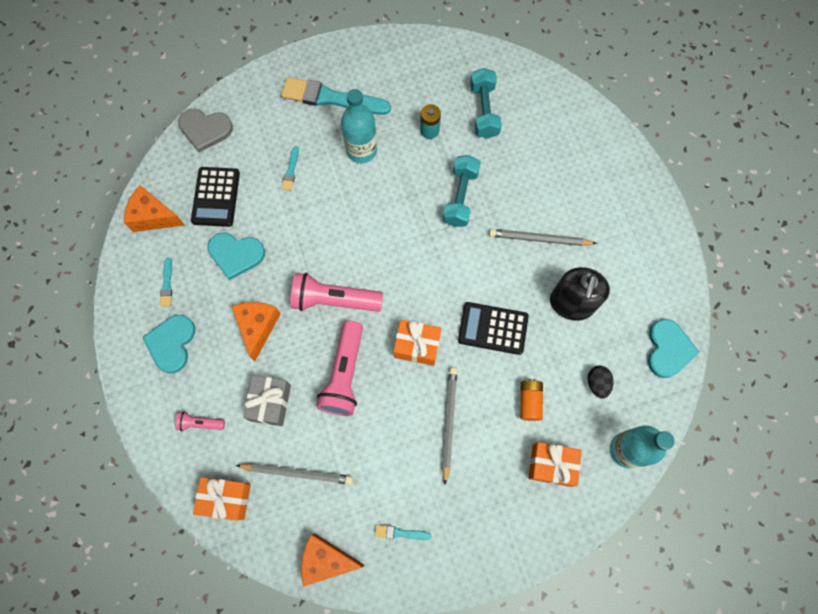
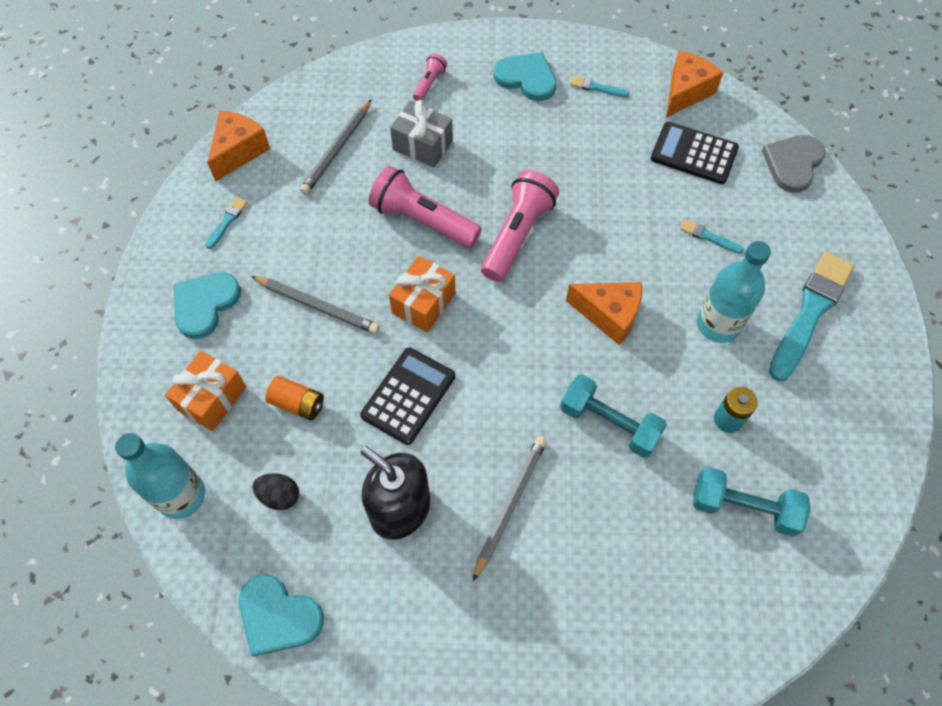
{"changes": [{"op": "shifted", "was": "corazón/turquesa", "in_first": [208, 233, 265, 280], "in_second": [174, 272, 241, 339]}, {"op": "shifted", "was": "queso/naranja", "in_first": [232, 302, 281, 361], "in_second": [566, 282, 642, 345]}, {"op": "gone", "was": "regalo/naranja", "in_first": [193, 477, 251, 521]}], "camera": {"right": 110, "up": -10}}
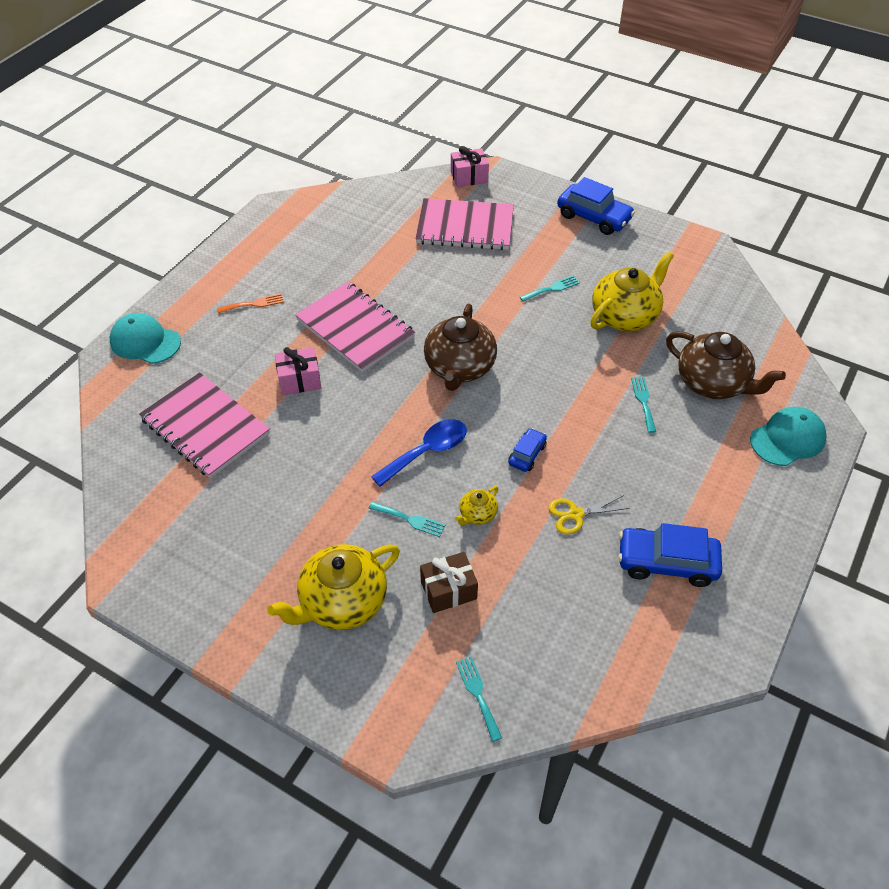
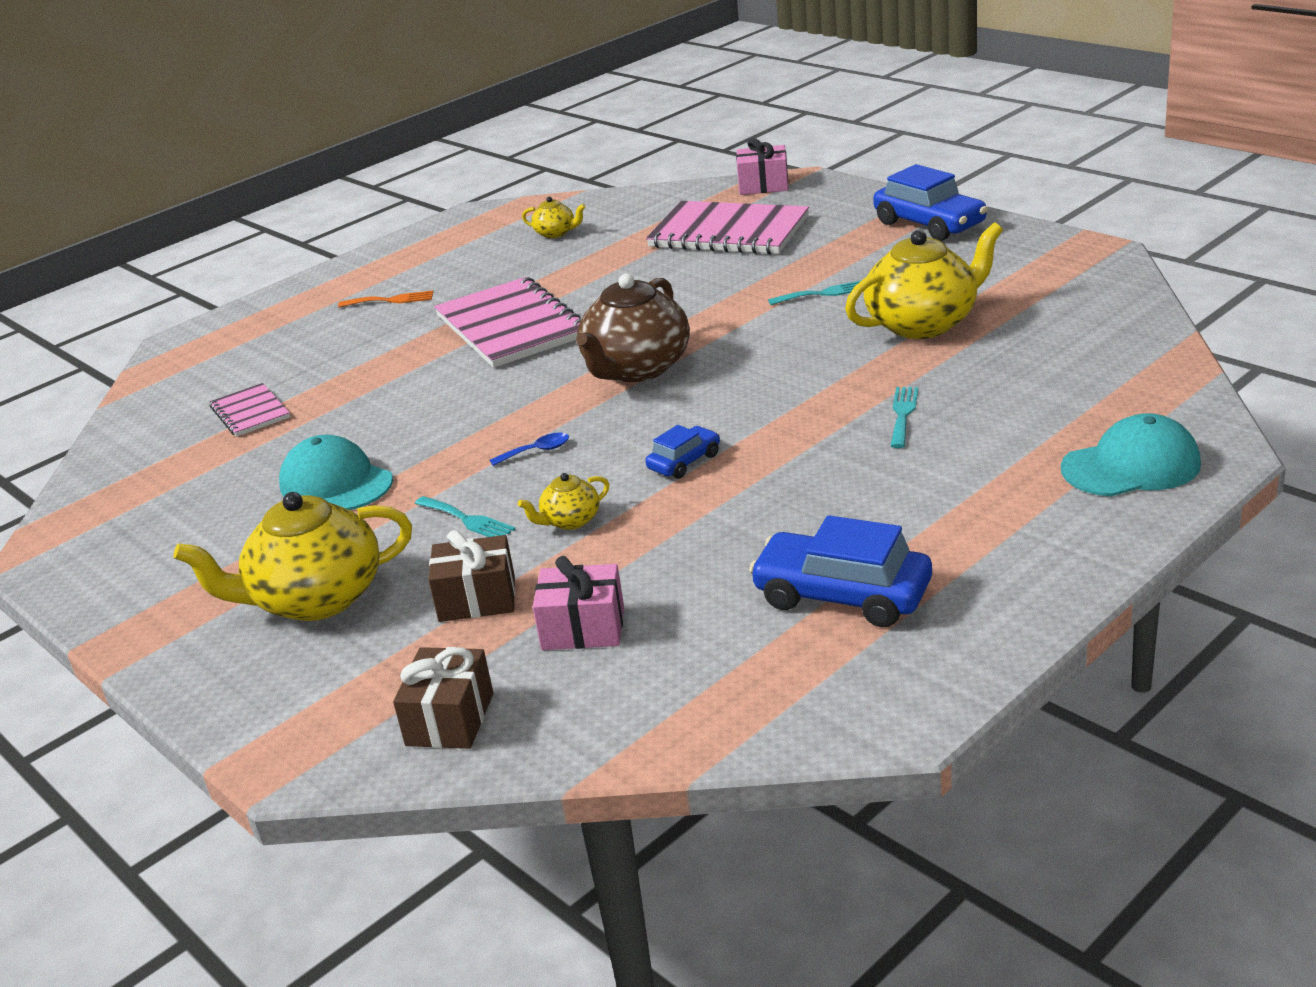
{"changes": [{"op": "shifted", "was": "gorra/turquesa", "in_first": [110, 313, 181, 364], "in_second": [279, 435, 393, 510]}, {"op": "gone", "was": "tetera/marrón", "in_first": [666, 331, 786, 399]}, {"op": "shifted", "was": "regalo/rosa", "in_first": [275, 347, 321, 395], "in_second": [533, 556, 624, 650]}, {"op": "scaled", "was": "cuaderno/rosa", "in_first": [139, 372, 270, 478], "in_second": [210, 383, 290, 437], "ratio": 0.51}, {"op": "scaled", "was": "cuchara/azul", "in_first": [371, 419, 467, 487], "in_second": [490, 433, 569, 466], "ratio": 0.48}, {"op": "gone", "was": "tijeras/amarillo", "in_first": [549, 495, 630, 534]}, {"op": "swapped", "was": "tenedor/turquesa", "now": "regalo/marrón", "in_first": [456, 656, 502, 742], "in_second": [393, 647, 493, 749]}, {"op": "new", "now": "tetera/amarillo", "in_second": [522, 197, 586, 238]}], "camera": {"right": 20, "up": -20}}
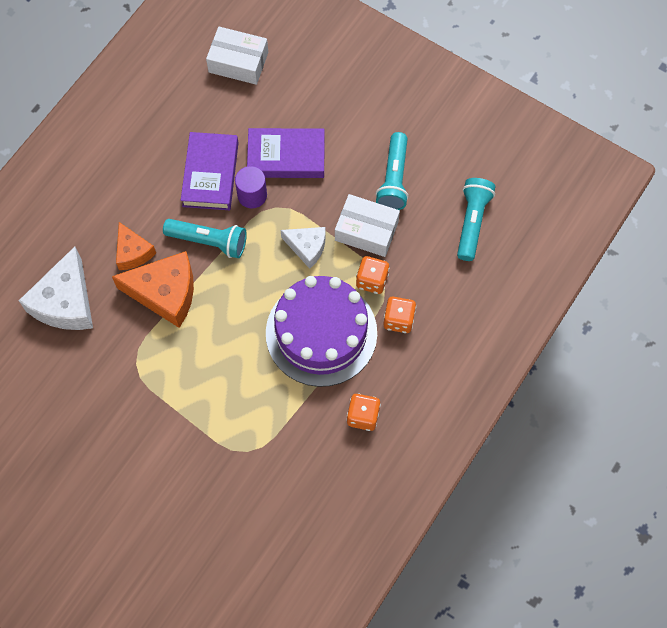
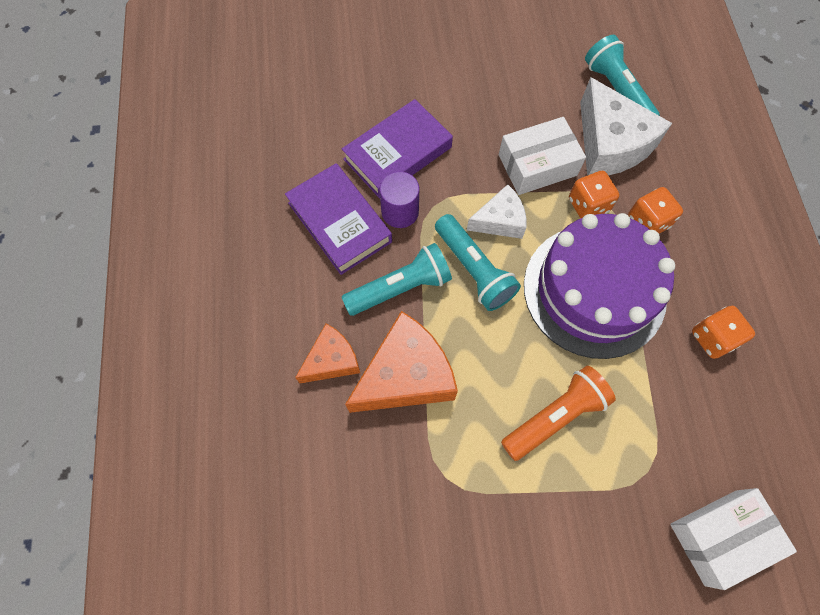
{"changes": [{"op": "shifted", "was": "caja/blanco", "in_first": [206, 27, 268, 85], "in_second": [670, 488, 797, 590]}, {"op": "shifted", "was": "lámpara de mano/turquesa", "in_first": [376, 132, 408, 210], "in_second": [435, 214, 521, 311]}, {"op": "rotated", "was": "queso/naranja", "in_first": [116, 222, 156, 270], "in_second": [295, 323, 360, 383], "clockwise": -60}, {"op": "shifted", "was": "queso/blanco", "in_first": [19, 246, 93, 330], "in_second": [580, 77, 672, 176]}, {"op": "new", "now": "lámpara de mano/naranja", "in_second": [501, 366, 616, 461]}], "camera": {"right": -40, "up": 0}}
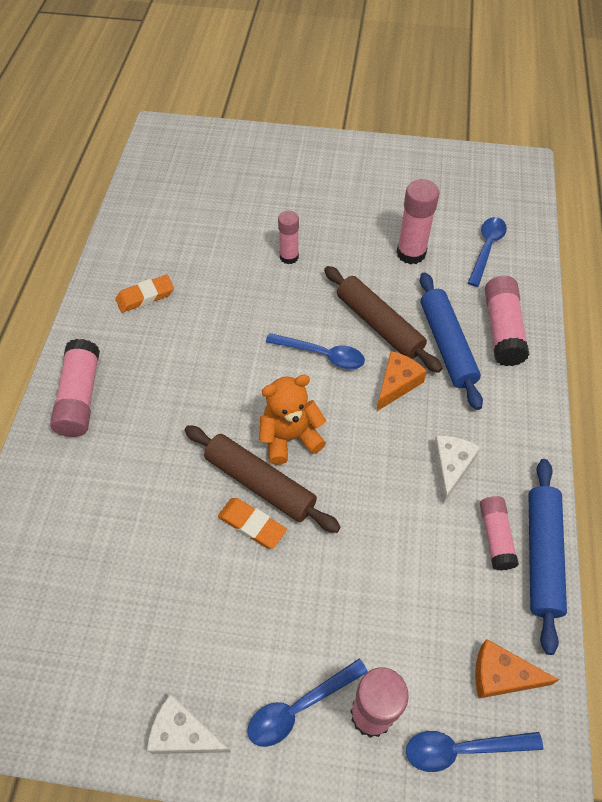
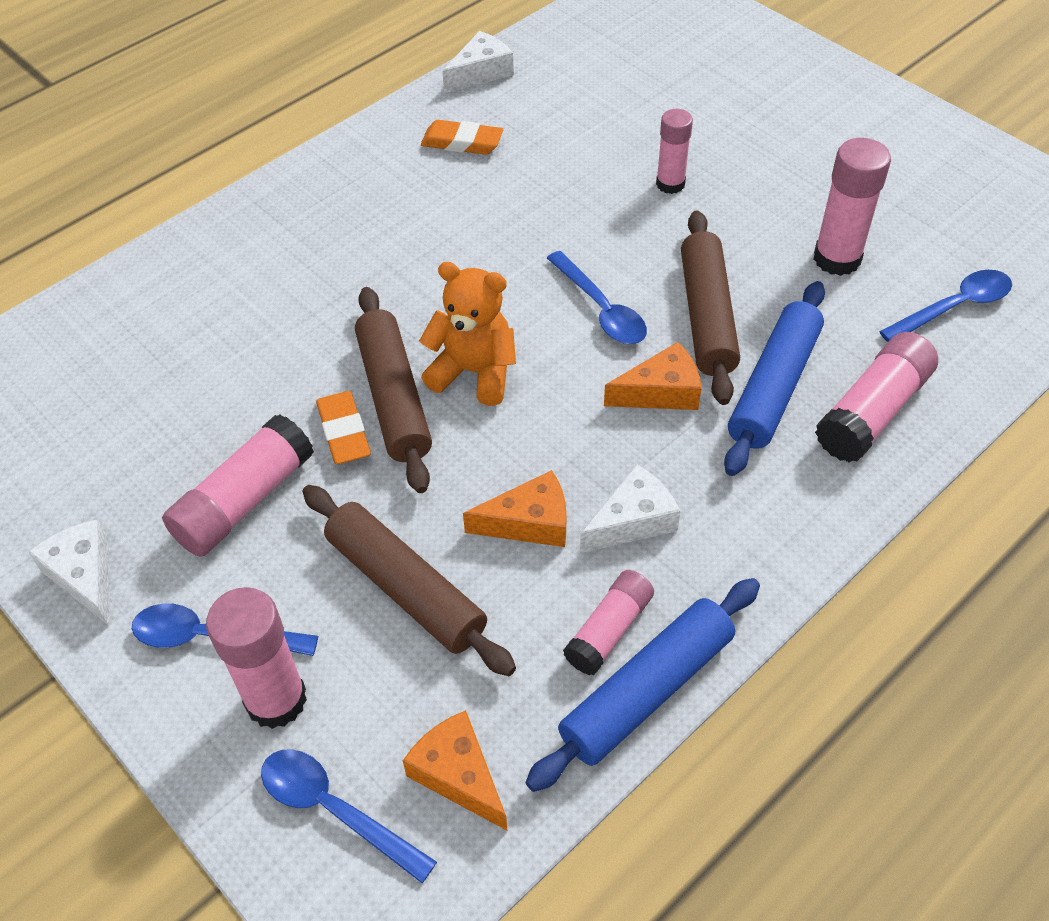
{"changes": [{"op": "shifted", "was": "barra de pegamento/rosa", "in_first": [50, 339, 100, 437], "in_second": [162, 414, 314, 557]}, {"op": "new", "now": "queso/blanco", "in_second": [442, 31, 514, 93]}, {"op": "new", "now": "queso/naranja", "in_second": [463, 470, 567, 547]}, {"op": "new", "now": "rodillo/marrón", "in_second": [302, 485, 516, 676]}], "camera": {"right": 40, "up": -5}}
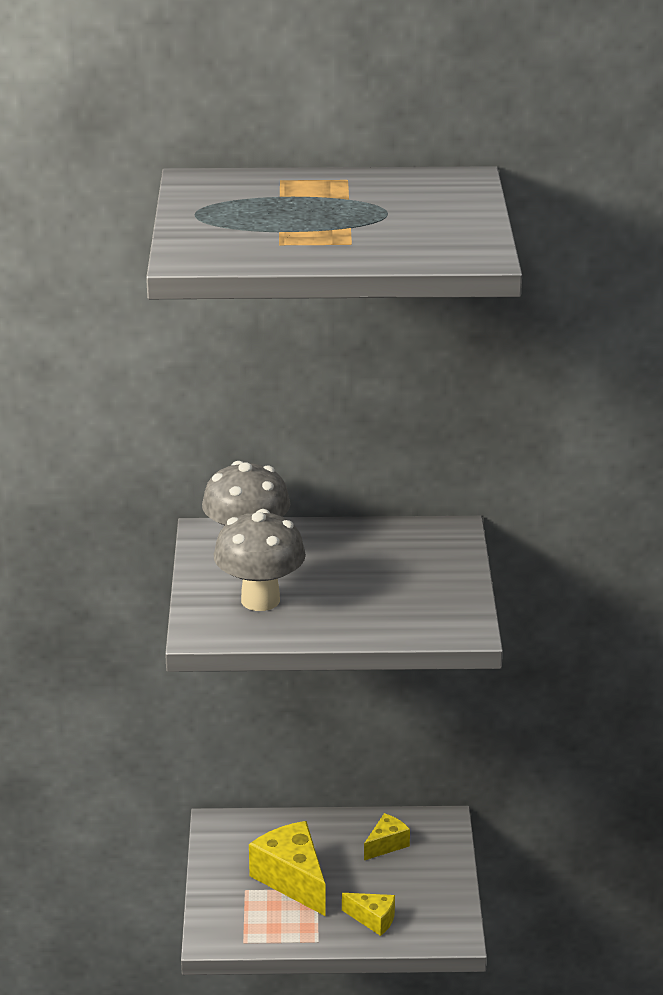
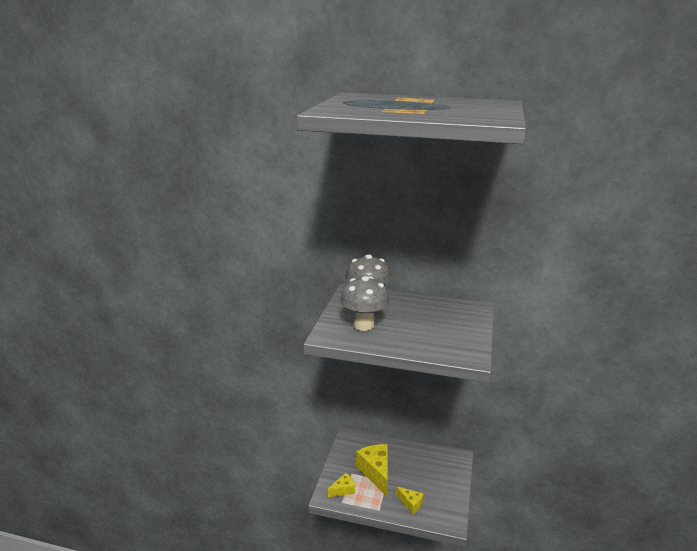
{"changes": [{"op": "shifted", "was": "queso/amarillo", "in_first": [364, 813, 410, 860], "in_second": [328, 473, 355, 497]}], "camera": {"right": 15, "up": -5}}
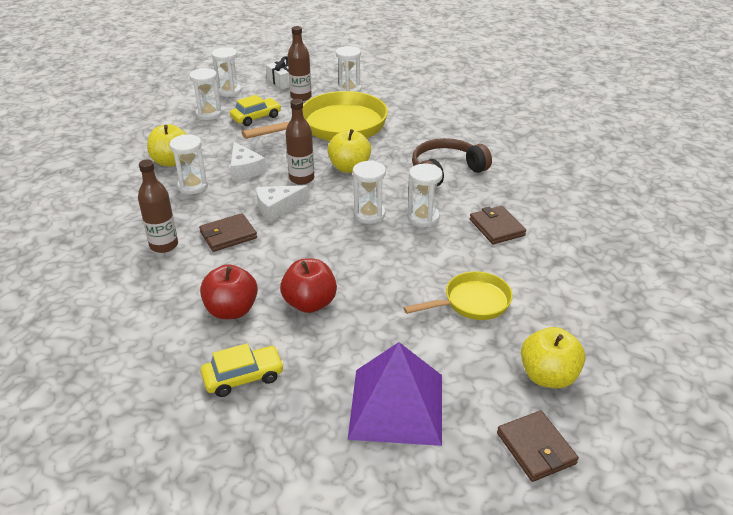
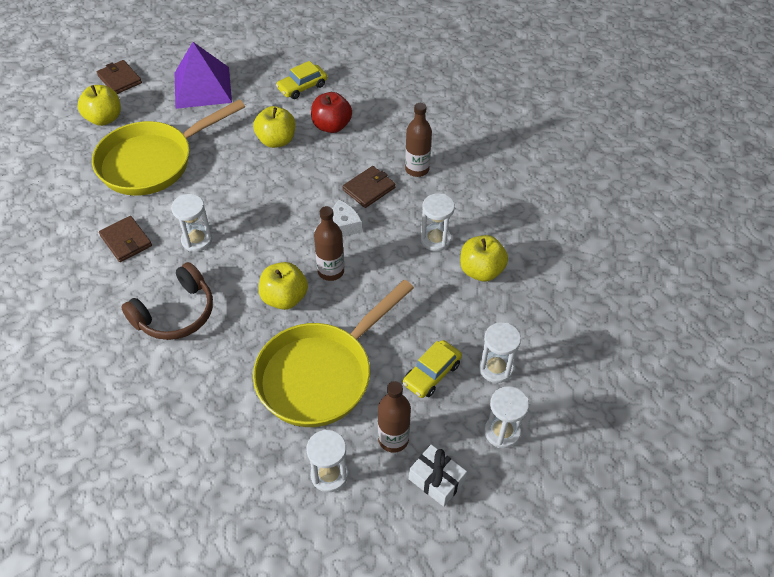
{"changes": [{"op": "gone", "was": "queso/blanco", "in_first": [230, 142, 267, 180]}, {"op": "gone", "was": "reloj de arena/blanco", "in_first": [353, 160, 386, 224]}, {"op": "repainted", "was": "manzana/rojo", "now": "manzana/amarillo", "in_first": [280, 258, 337, 313], "in_second": [253, 106, 295, 148]}, {"op": "scaled", "was": "sartén/amarillo", "in_first": [404, 271, 513, 320], "in_second": [92, 99, 245, 196], "ratio": 1.86}], "camera": {"right": 165, "up": 15}}
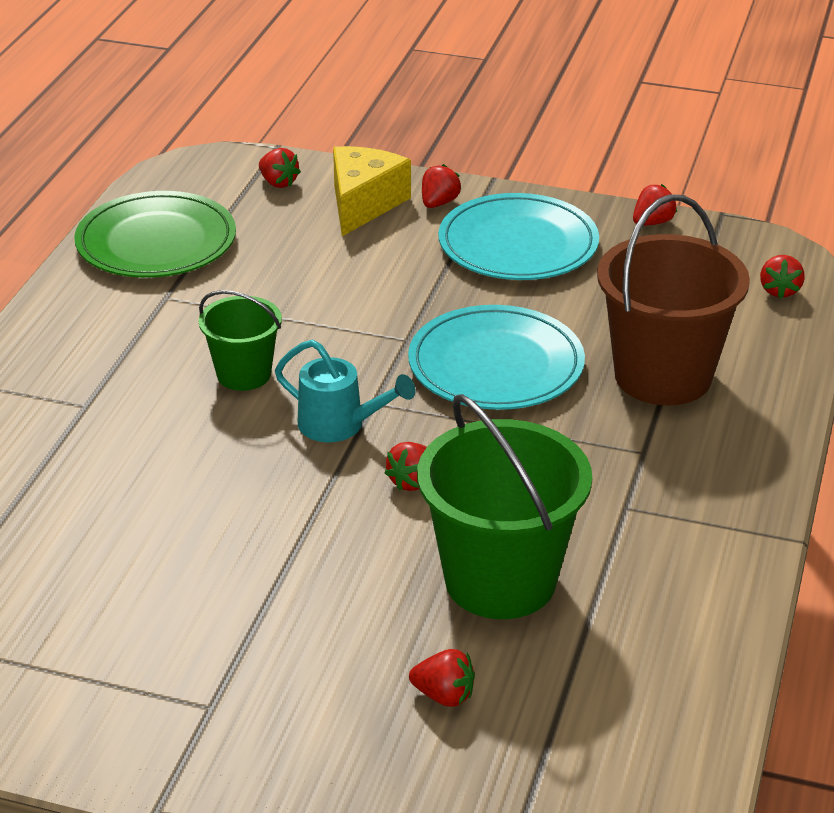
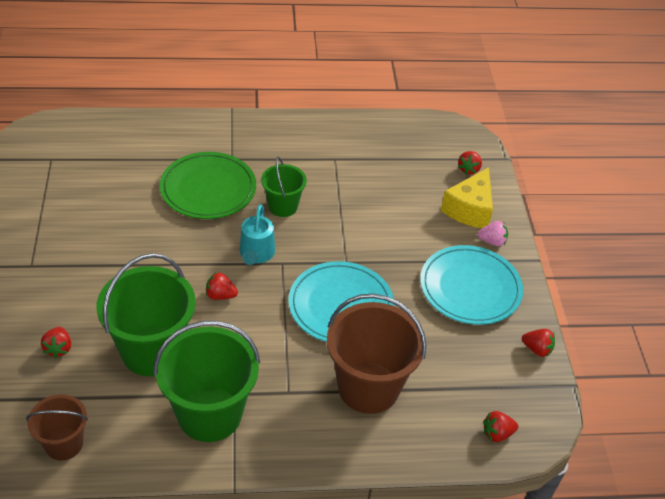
{"changes": [{"op": "rotated", "was": "queso/amarillo", "in_first": [333, 146, 411, 236], "in_second": [441, 167, 493, 228], "clockwise": 120}, {"op": "repainted", "was": "fresa/rojo", "now": "fresa/rosa", "in_first": [422, 164, 461, 208], "in_second": [477, 221, 508, 246]}, {"op": "shifted", "was": "plato/verde", "in_first": [74, 191, 236, 278], "in_second": [160, 152, 256, 219]}, {"op": "new", "now": "balde/verde", "in_second": [153, 321, 260, 442]}, {"op": "new", "now": "balde/marrón", "in_second": [26, 395, 88, 461]}], "camera": {"right": 65, "up": 10}}
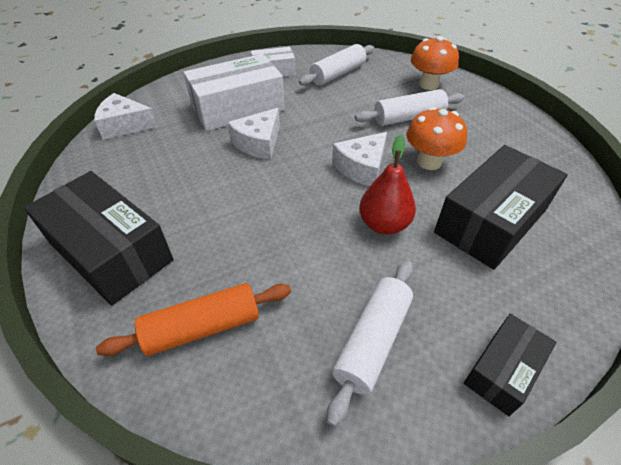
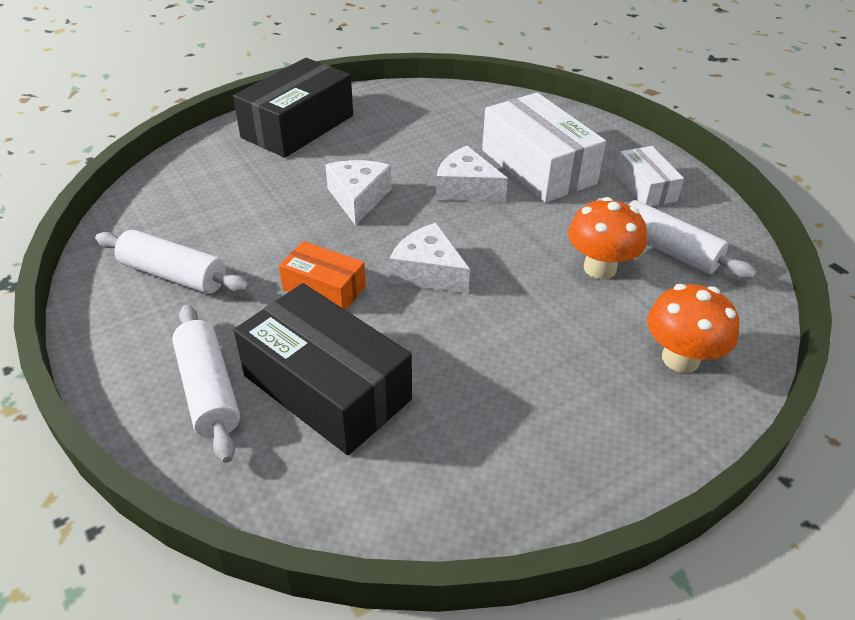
{"changes": [{"op": "shifted", "was": "rodillo/blanco", "in_first": [355, 89, 465, 126], "in_second": [172, 305, 240, 463]}, {"op": "shifted", "was": "queso/blanco", "in_first": [94, 93, 158, 140], "in_second": [325, 160, 391, 226]}, {"op": "shifted", "was": "seta/naranja", "in_first": [407, 107, 467, 170], "in_second": [568, 197, 647, 279]}, {"op": "swapped", "was": "pera/rojo", "now": "caja/naranja", "in_first": [359, 135, 416, 235], "in_second": [279, 241, 366, 310]}, {"op": "gone", "was": "rodillo/naranja", "in_first": [96, 283, 291, 356]}, {"op": "gone", "was": "caja/negro", "in_first": [464, 314, 556, 416]}], "camera": {"right": 85, "up": -5}}
